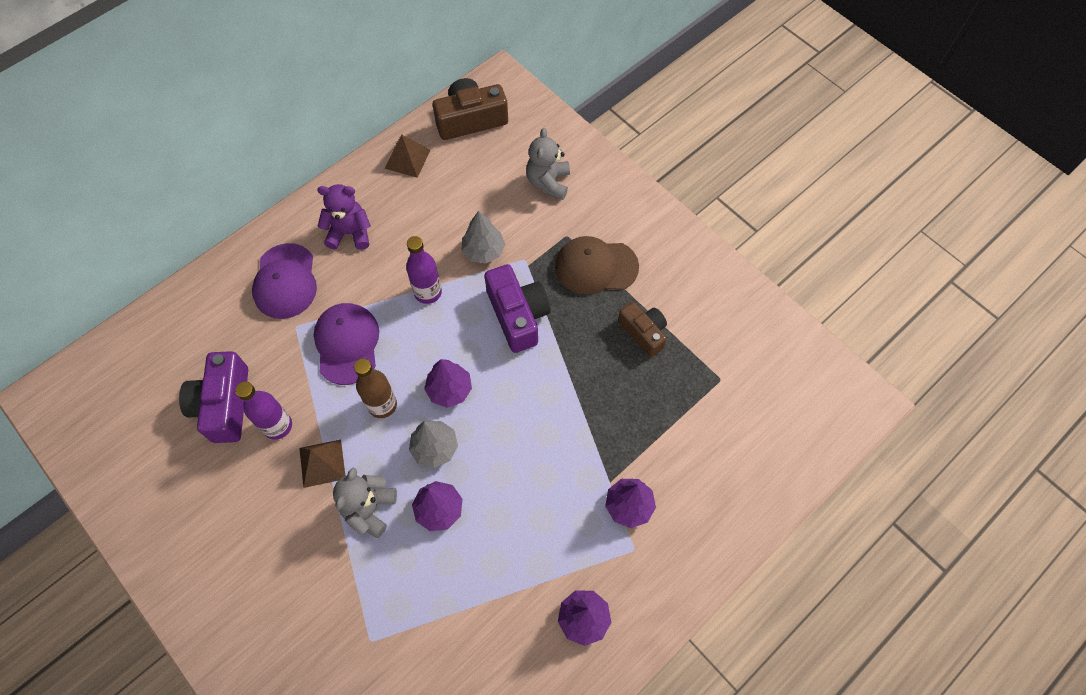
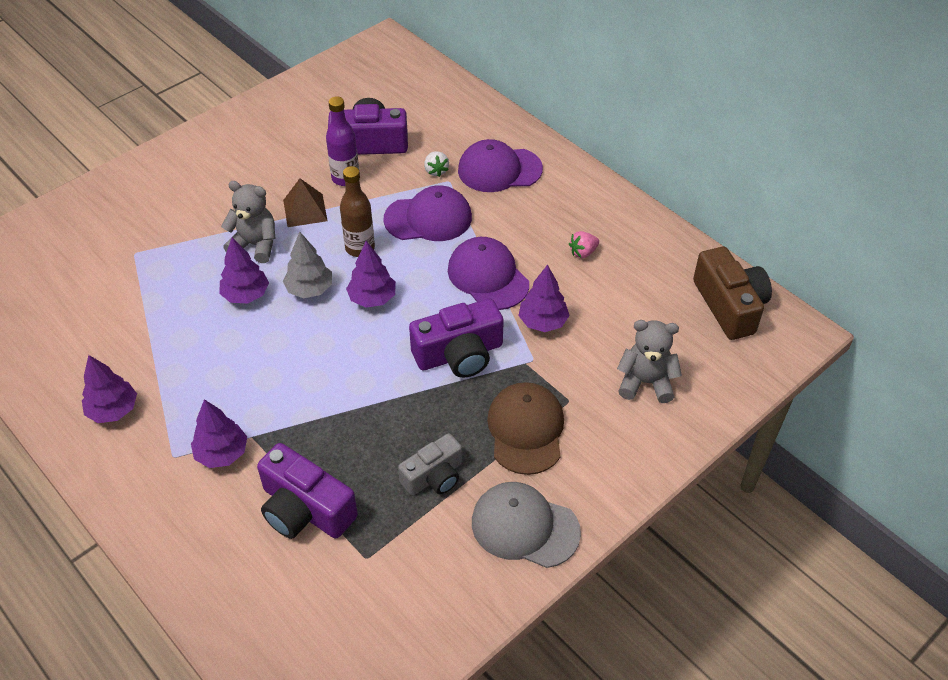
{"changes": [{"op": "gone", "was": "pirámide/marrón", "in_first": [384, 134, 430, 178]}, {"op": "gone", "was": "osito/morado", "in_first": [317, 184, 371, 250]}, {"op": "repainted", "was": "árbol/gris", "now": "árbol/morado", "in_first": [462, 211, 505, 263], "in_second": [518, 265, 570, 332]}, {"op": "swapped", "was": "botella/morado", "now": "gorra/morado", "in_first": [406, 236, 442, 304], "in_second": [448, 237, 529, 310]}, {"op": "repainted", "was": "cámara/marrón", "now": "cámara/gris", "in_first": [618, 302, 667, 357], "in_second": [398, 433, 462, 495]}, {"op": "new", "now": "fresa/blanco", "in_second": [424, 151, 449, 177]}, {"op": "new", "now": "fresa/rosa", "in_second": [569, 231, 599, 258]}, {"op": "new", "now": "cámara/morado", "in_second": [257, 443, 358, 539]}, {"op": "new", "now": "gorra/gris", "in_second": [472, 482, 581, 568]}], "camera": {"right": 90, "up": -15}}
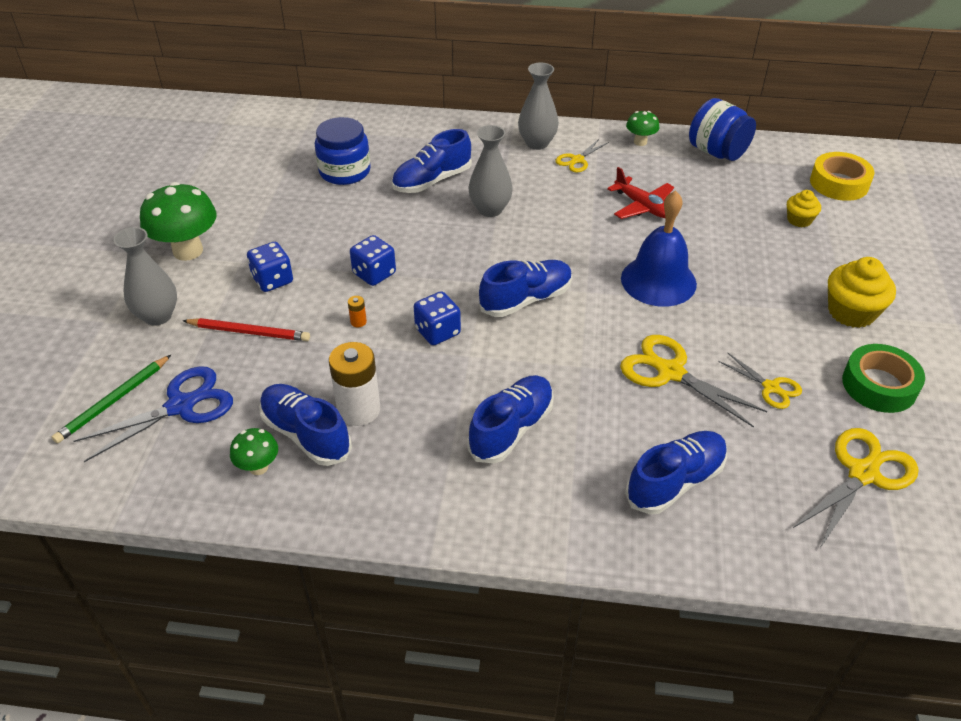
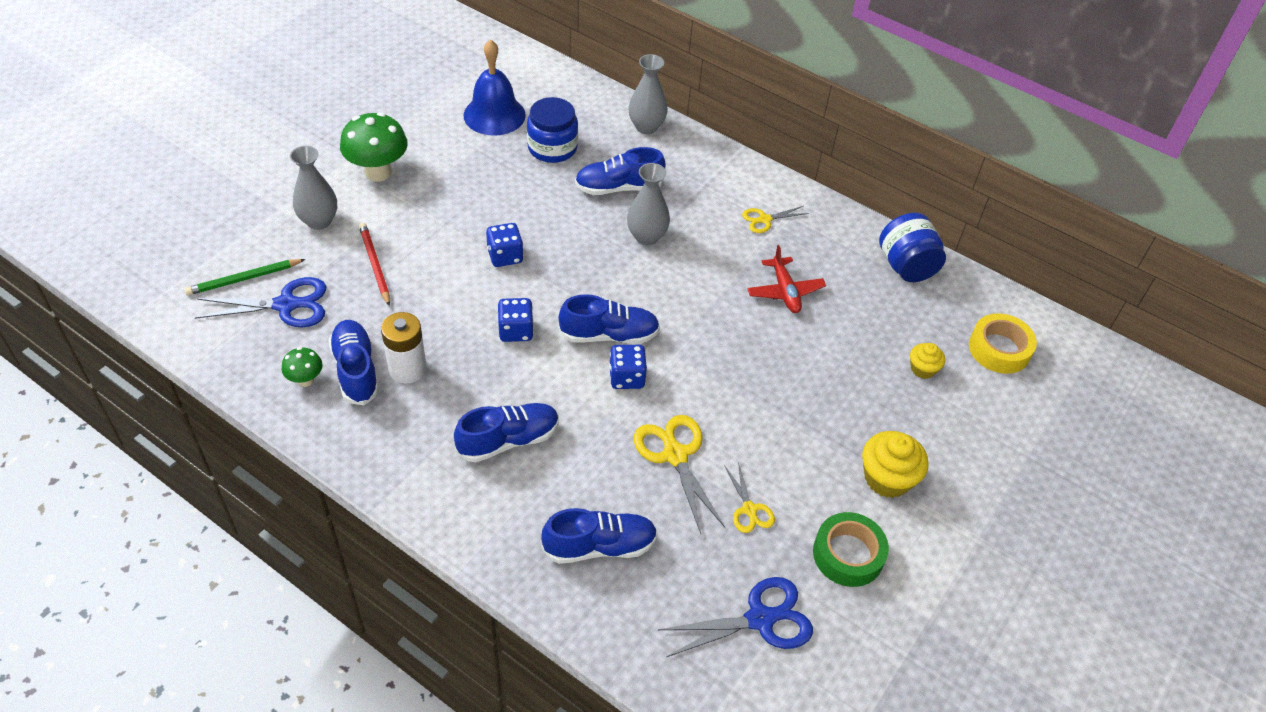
{"changes": [{"op": "shifted", "was": "florero/gris", "in_first": [518, 62, 559, 150], "in_second": [628, 54, 668, 134]}, {"op": "gone", "was": "seta/verde", "in_first": [626, 111, 659, 146]}, {"op": "shifted", "was": "campana/azul", "in_first": [621, 190, 697, 307], "in_second": [464, 39, 526, 136]}, {"op": "shifted", "was": "dado/azul", "in_first": [247, 242, 293, 292], "in_second": [609, 345, 647, 389]}, {"op": "gone", "was": "pila/naranja", "in_first": [348, 296, 367, 327]}, {"op": "rotated", "was": "lápiz/rojo", "in_first": [182, 318, 310, 341], "in_second": [359, 223, 390, 306], "clockwise": -150}, {"op": "repainted", "was": "tijeras/amarillo", "now": "tijeras/azul", "in_first": [792, 428, 919, 548], "in_second": [658, 577, 813, 657]}], "camera": {"right": 25, "up": 5}}
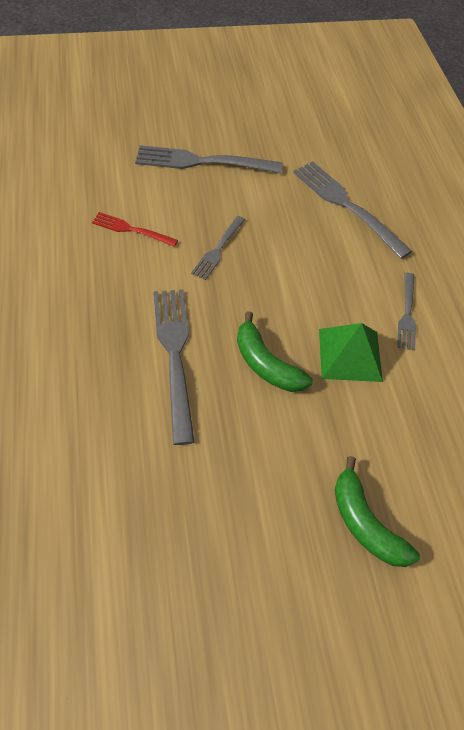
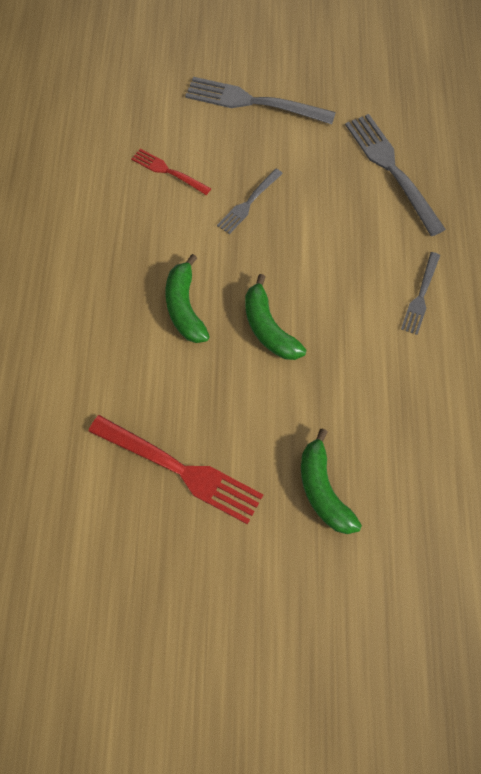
{"changes": [{"op": "swapped", "was": "tenedor/gris", "now": "plátano/verde", "in_first": [153, 289, 195, 445], "in_second": [165, 254, 210, 343]}, {"op": "gone", "was": "pirámide/verde", "in_first": [319, 323, 383, 382]}, {"op": "new", "now": "tenedor/rojo", "in_second": [88, 415, 263, 525]}], "camera": {"right": 15, "up": 10}}
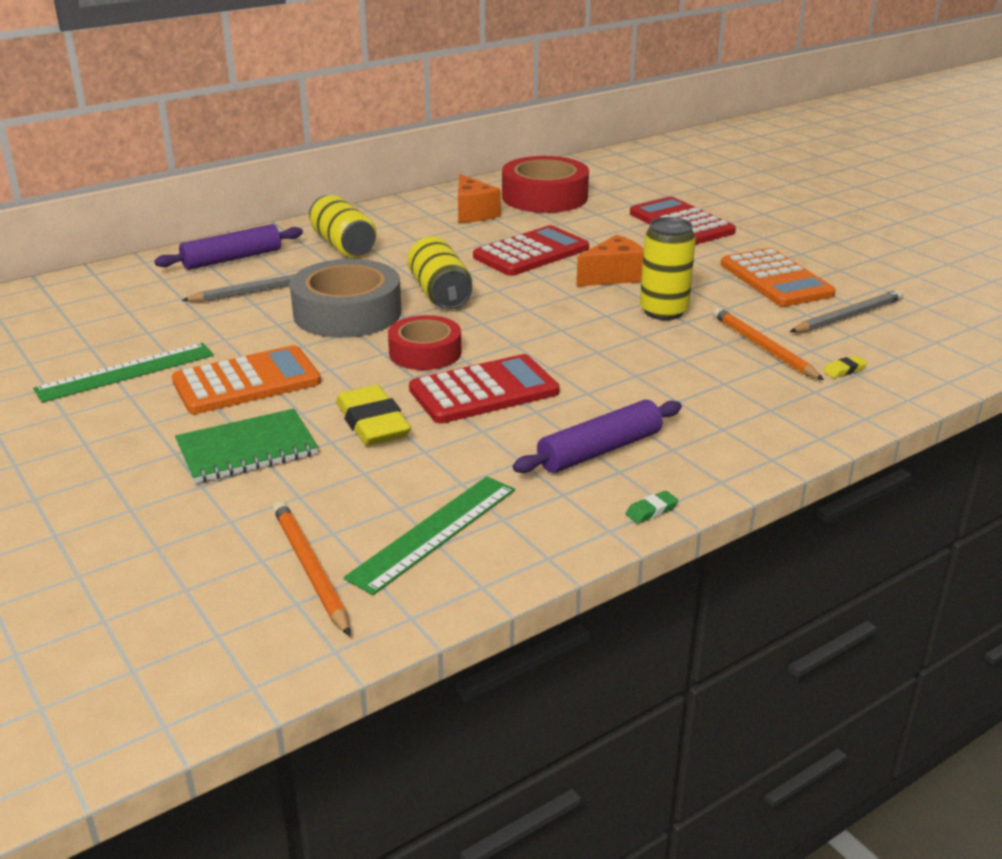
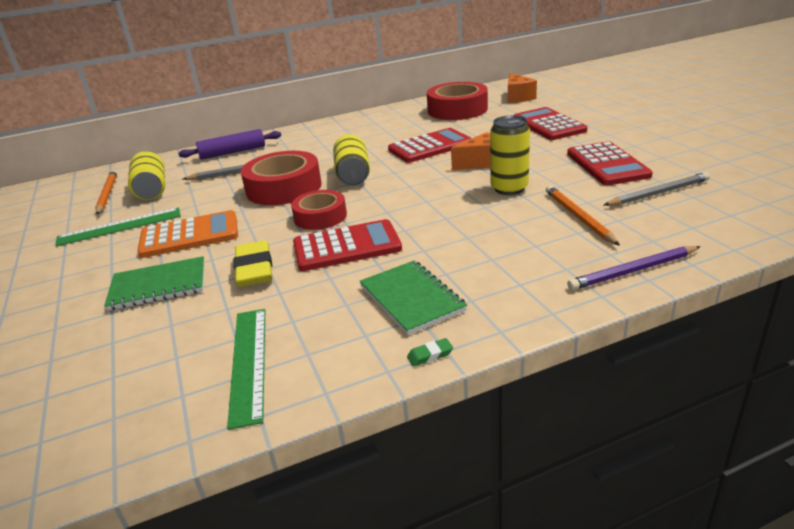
{"changes": [{"op": "shifted", "was": "queso/naranja", "in_first": [458, 174, 501, 223], "in_second": [508, 73, 537, 103]}, {"op": "shifted", "was": "lata/amarillo", "in_first": [309, 195, 376, 258], "in_second": [128, 151, 165, 200]}, {"op": "repainted", "was": "calculadora/naranja", "now": "calculadora/rojo", "in_first": [721, 248, 836, 307], "in_second": [567, 141, 653, 185]}, {"op": "repainted", "was": "cinta adhesiva/gris", "now": "cinta adhesiva/rojo", "in_first": [290, 259, 402, 338], "in_second": [241, 151, 322, 205]}, {"op": "gone", "was": "goma de borrar/amarillo", "in_first": [823, 356, 868, 378]}, {"op": "swapped", "was": "rodillo/morado", "now": "cuaderno/verde", "in_first": [513, 400, 682, 473], "in_second": [359, 260, 467, 335]}, {"op": "rotated", "was": "regla/verde", "in_first": [344, 476, 515, 595], "in_second": [227, 309, 265, 430], "clockwise": -60}, {"op": "shifted", "was": "lápiz/naranja", "in_first": [273, 501, 350, 636], "in_second": [95, 170, 117, 215]}, {"op": "new", "now": "lápiz/morado", "in_second": [567, 246, 701, 290]}], "camera": {"right": 15, "up": 0}}
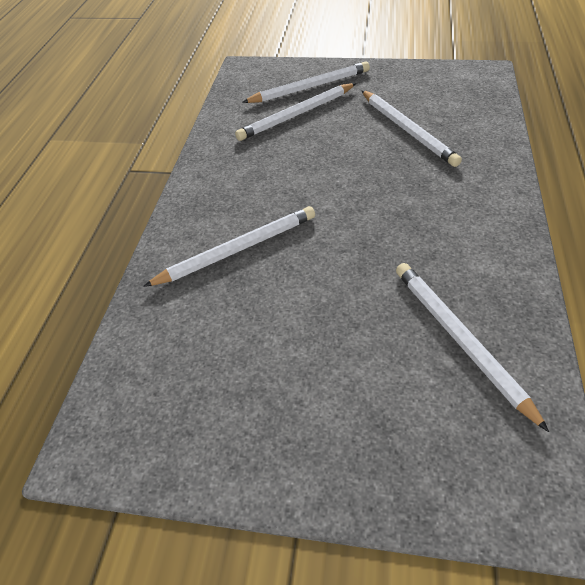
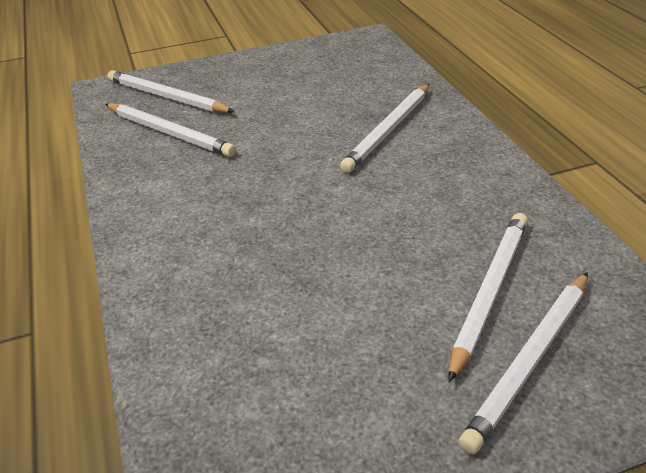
{"changes": [{"op": "shifted", "was": "lápiz/blanco", "in_first": [361, 90, 462, 167], "in_second": [107, 70, 235, 113]}], "camera": {"right": 150, "up": -10}}
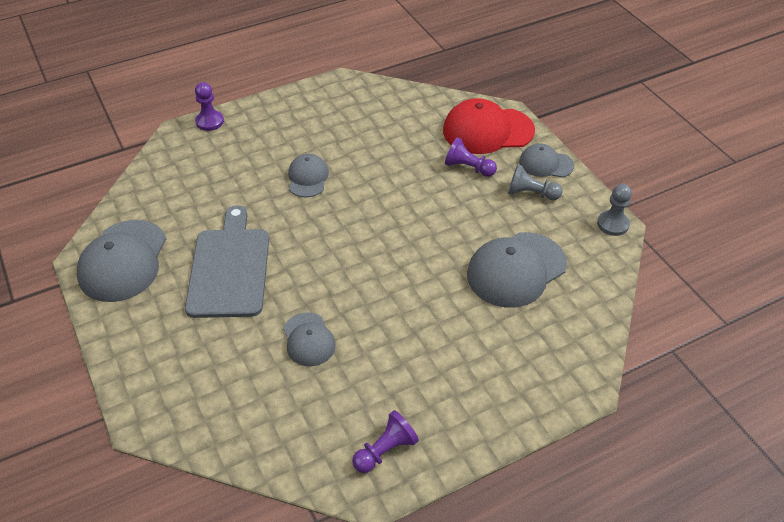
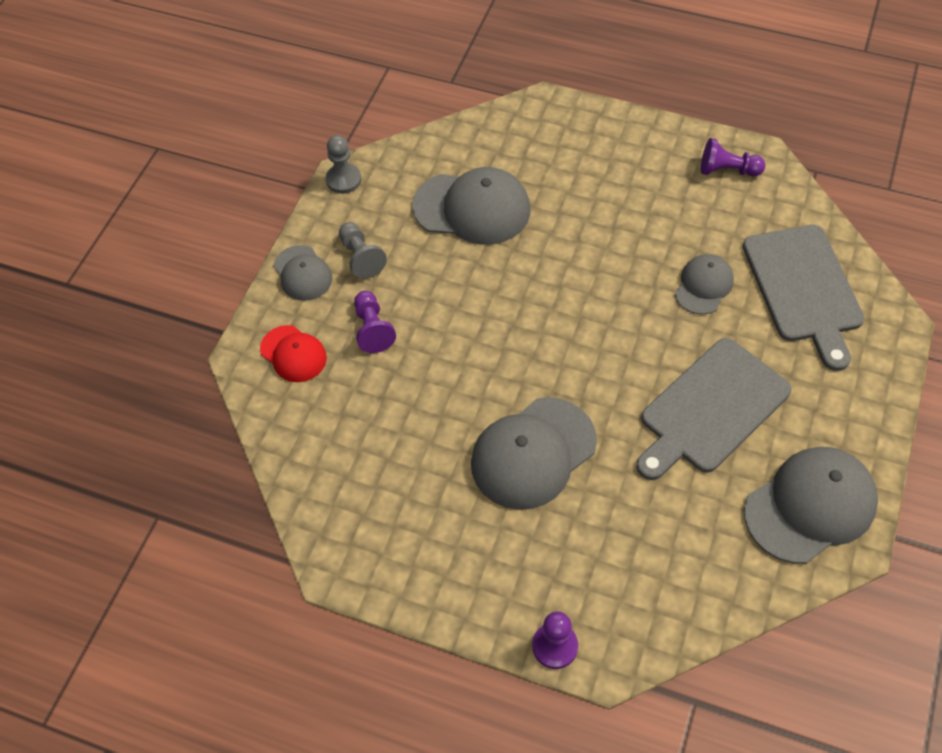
{"changes": [{"op": "scaled", "was": "gorra/rojo", "in_first": [443, 98, 535, 154], "in_second": [260, 325, 327, 382], "ratio": 0.57}, {"op": "scaled", "was": "gorra/gris", "in_first": [288, 154, 329, 197], "in_second": [471, 397, 597, 510], "ratio": 1.75}, {"op": "new", "now": "tabla de cortar/gris", "in_second": [743, 225, 865, 371]}], "camera": {"right": -130, "up": 10}}
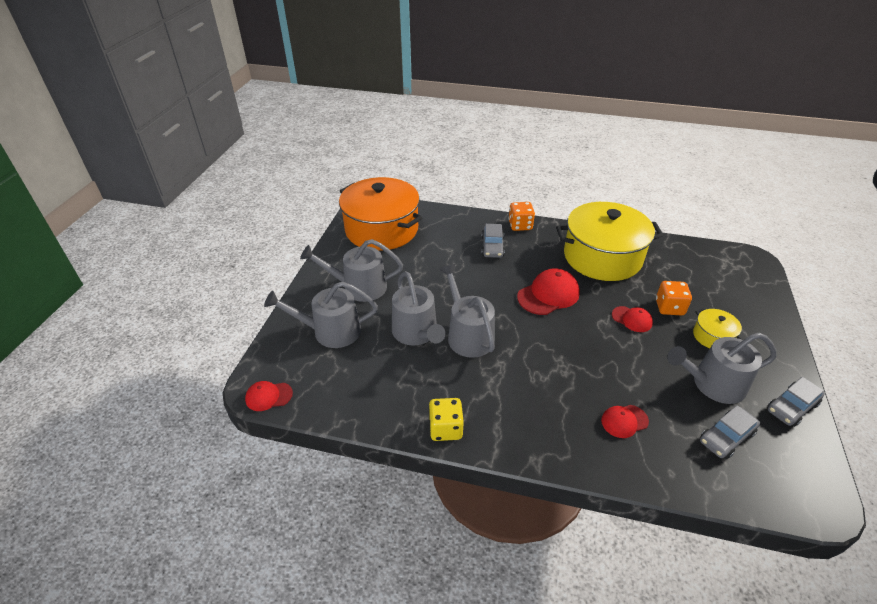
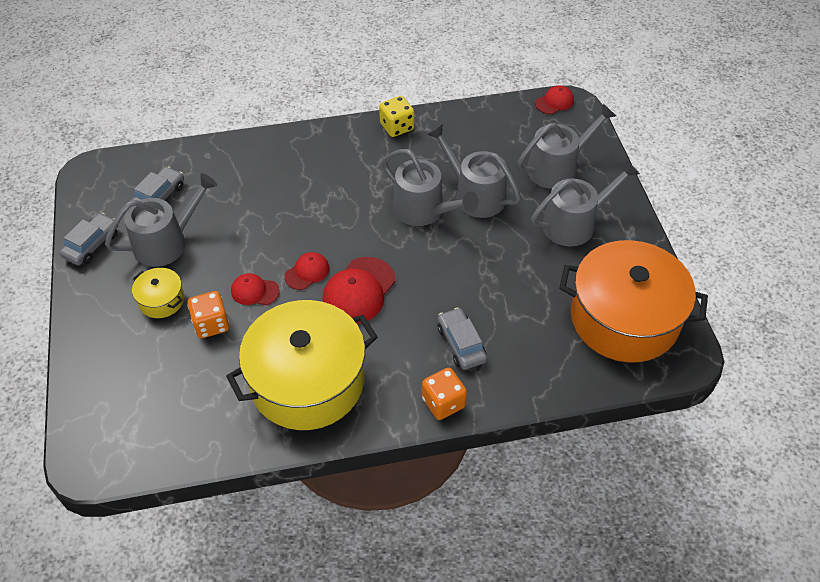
{"changes": [{"op": "shifted", "was": "gorra/rojo", "in_first": [601, 405, 649, 438], "in_second": [284, 252, 330, 290]}], "camera": {"right": 155, "up": 10}}
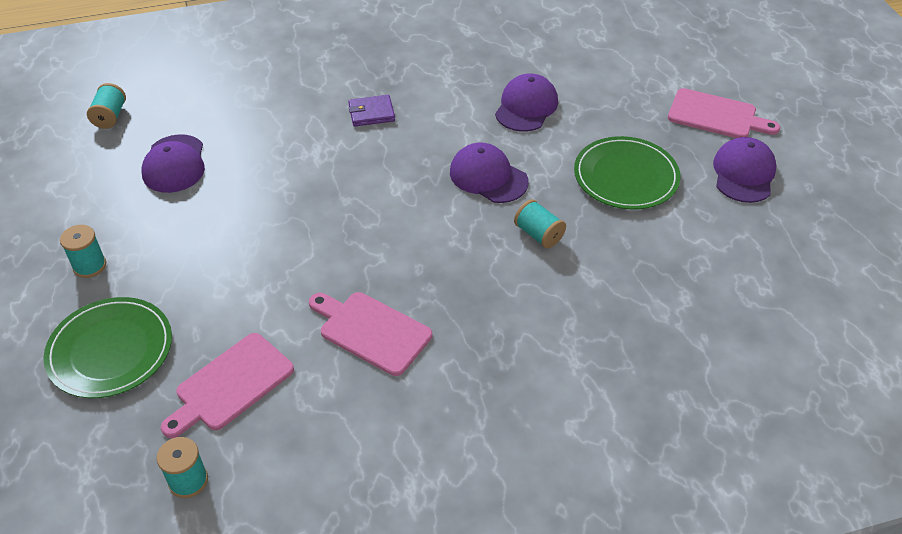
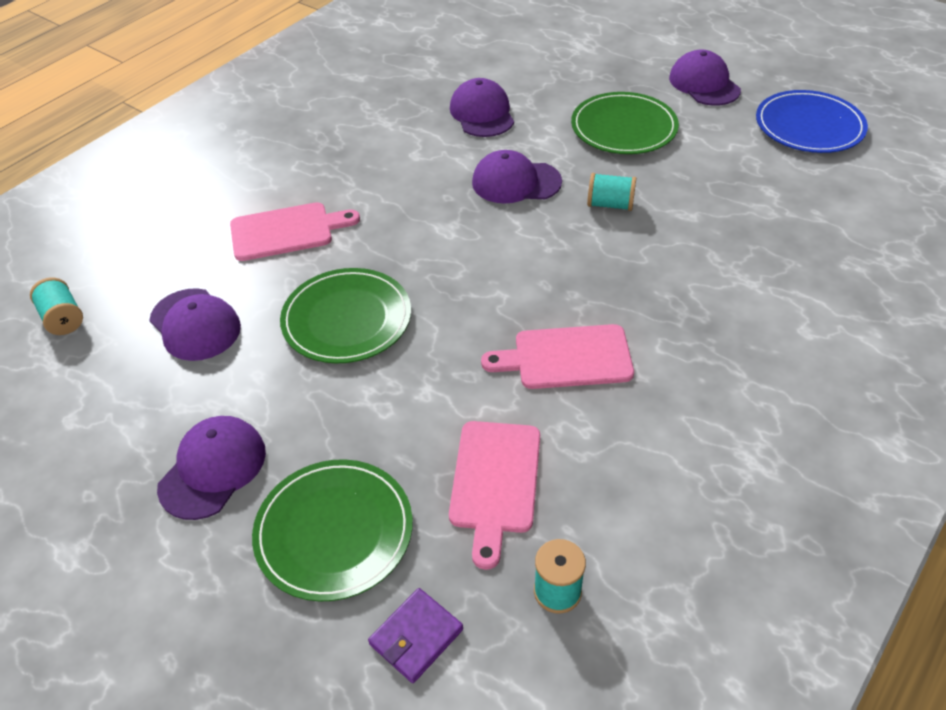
{"changes": [{"op": "shifted", "was": "tabla de cortar/rosa", "in_first": [668, 88, 780, 138], "in_second": [230, 202, 360, 261]}, {"op": "shifted", "was": "cartera/morado", "in_first": [348, 95, 395, 127], "in_second": [368, 588, 463, 683]}, {"op": "swapped", "was": "carrete/turquesa", "now": "gorra/morado", "in_first": [60, 225, 106, 278], "in_second": [157, 416, 266, 520]}, {"op": "new", "now": "plato/azul", "in_second": [756, 90, 868, 153]}, {"op": "new", "now": "plato/verde", "in_second": [280, 268, 411, 363]}], "camera": {"right": -35, "up": 0}}
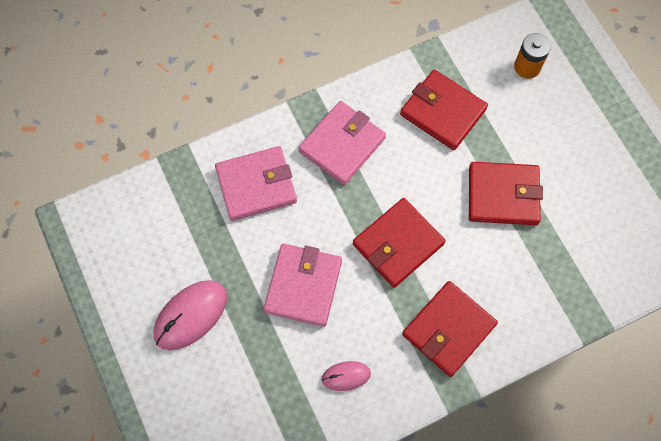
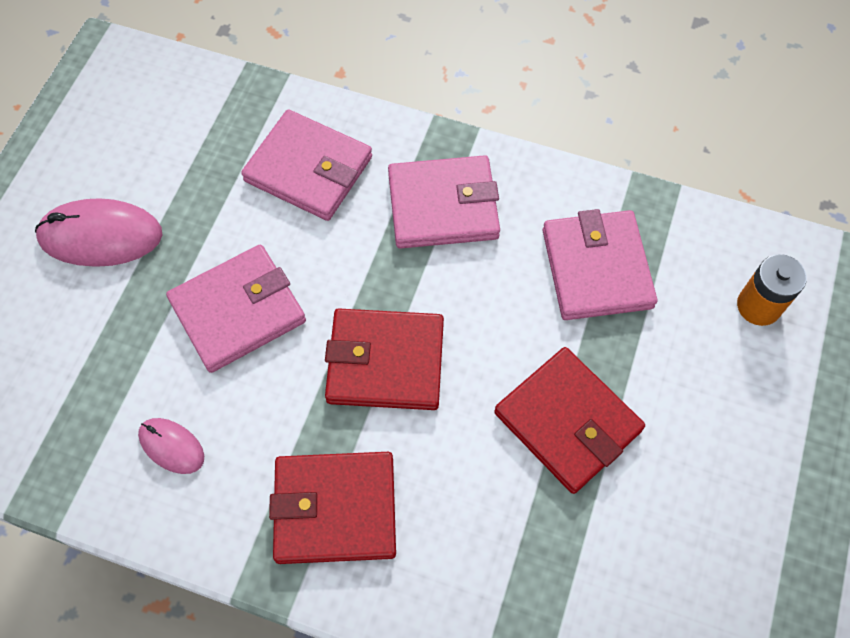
{"changes": [{"op": "repainted", "was": "cartera/rojo", "now": "cartera/rosa", "in_first": [400, 70, 488, 150], "in_second": [542, 209, 657, 320]}], "camera": {"right": 45, "up": -5}}
